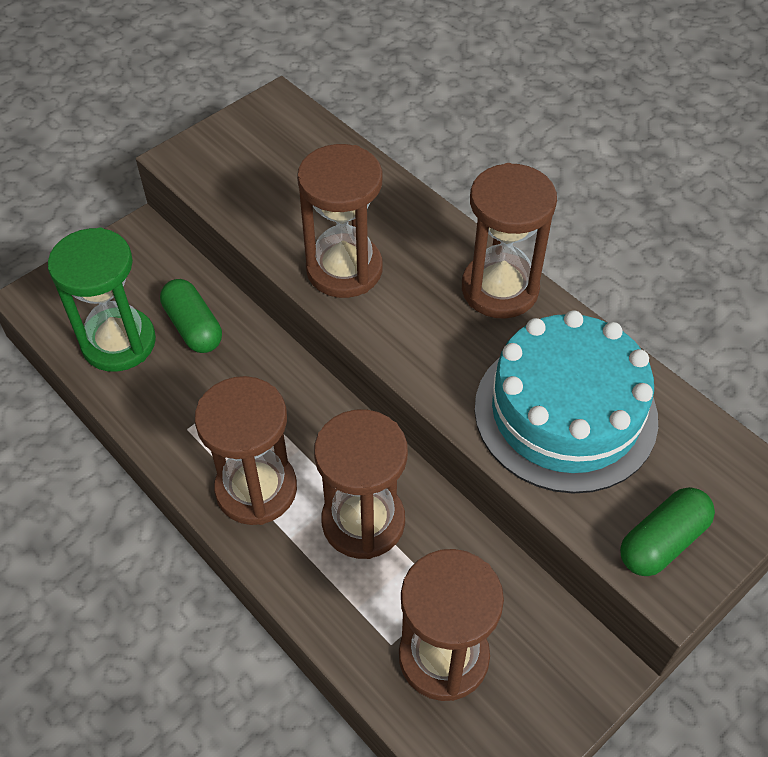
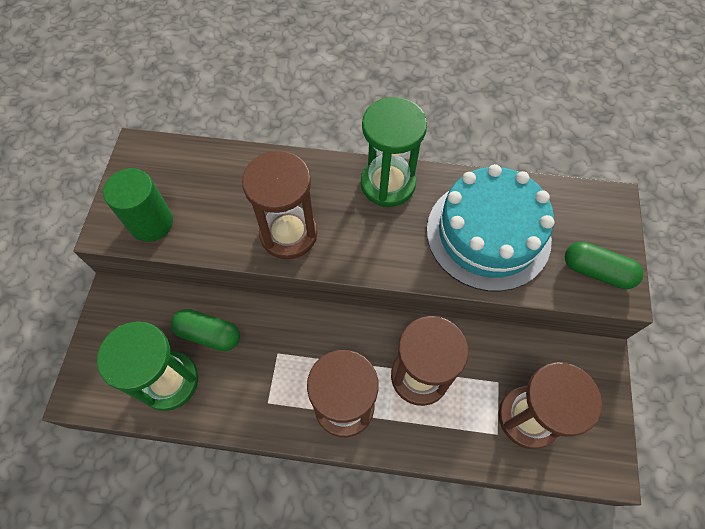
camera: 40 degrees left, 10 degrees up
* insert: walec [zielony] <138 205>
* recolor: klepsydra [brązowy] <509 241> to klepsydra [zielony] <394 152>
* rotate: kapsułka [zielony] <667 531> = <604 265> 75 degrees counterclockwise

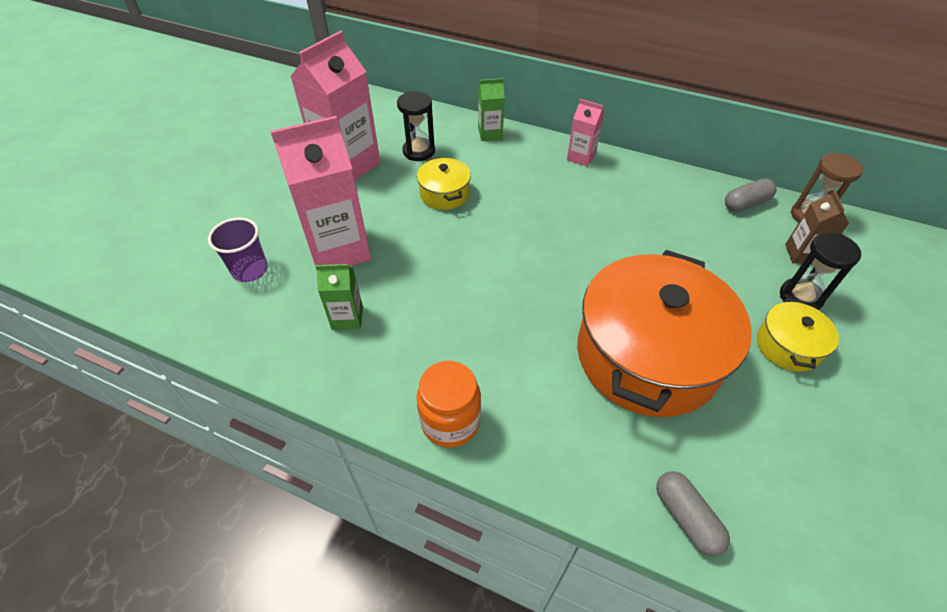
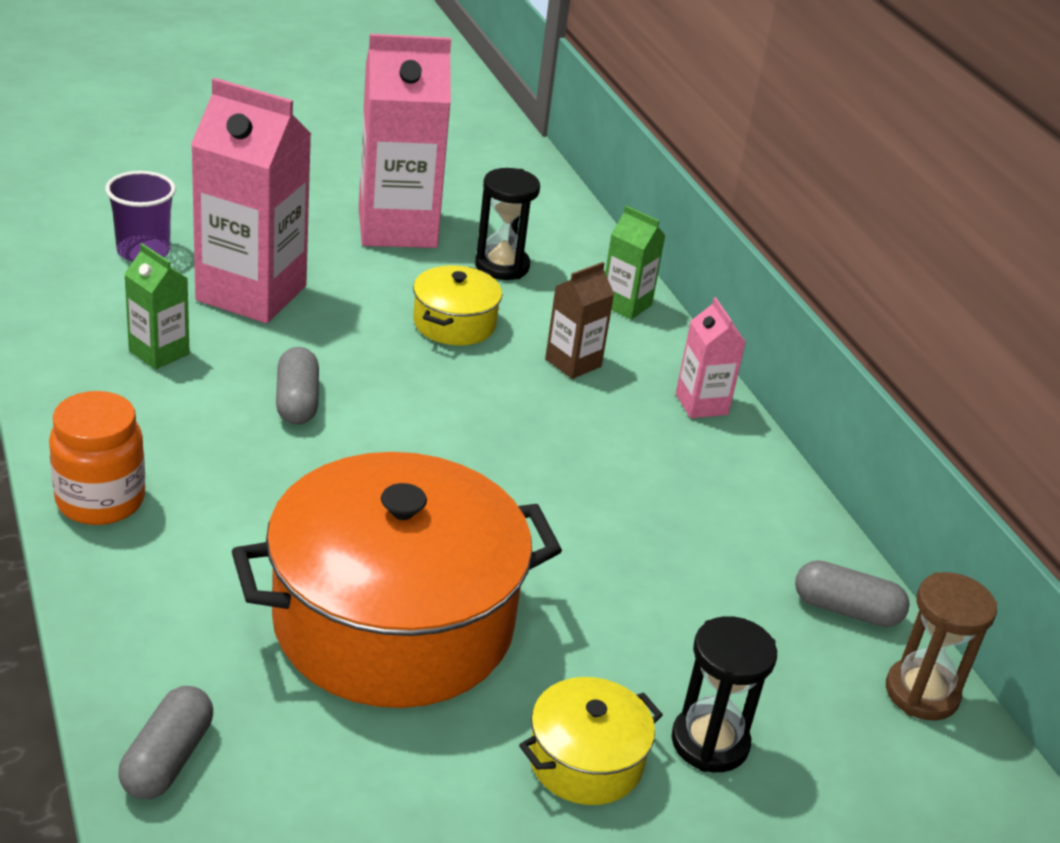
camera: 40 degrees right, 15 degrees down
* insert: kapsułka [szary] <297 386>
* move: karton mleka [brązowy] <817 227> to <579 320>

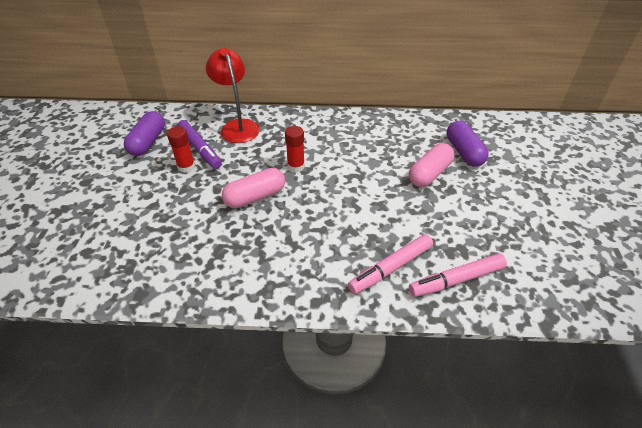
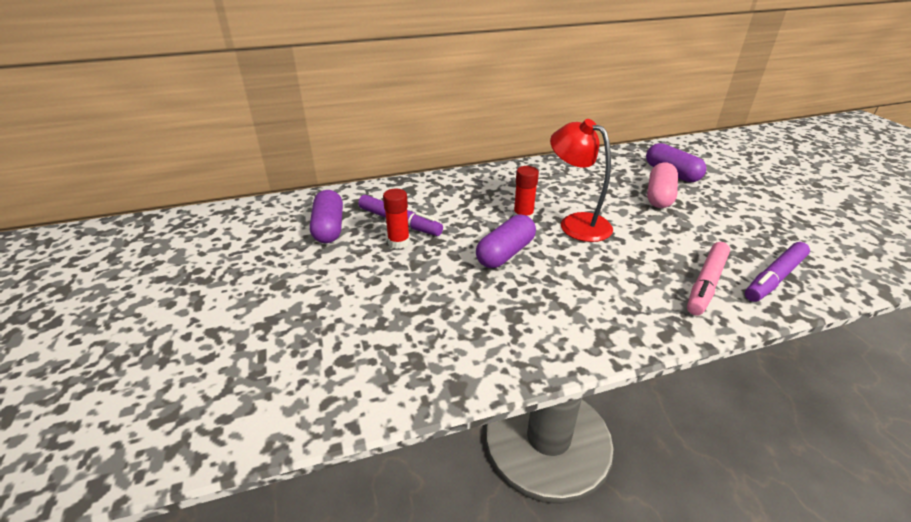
camera: 20 degrees left, 10 degrees down
* recolor: kapsułka [różowy] <253 188> to kapsułka [fioletowy] <506 241>
* move: lampka [czerwony] <233 95> to <581 180>
* recolor: flamaster [różowy] <458 275> to flamaster [fioletowy] <777 272>

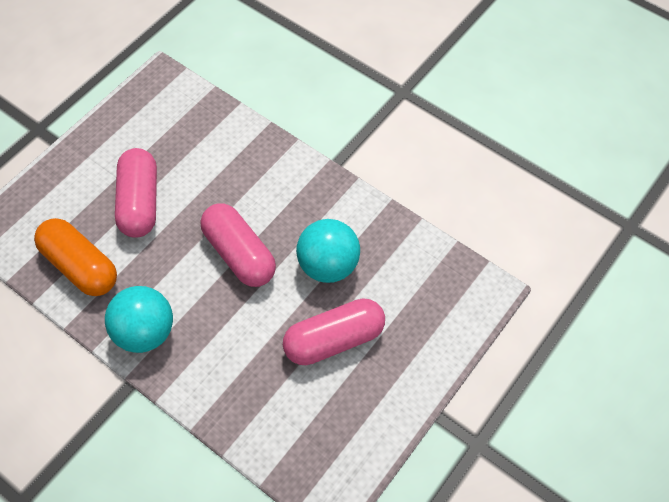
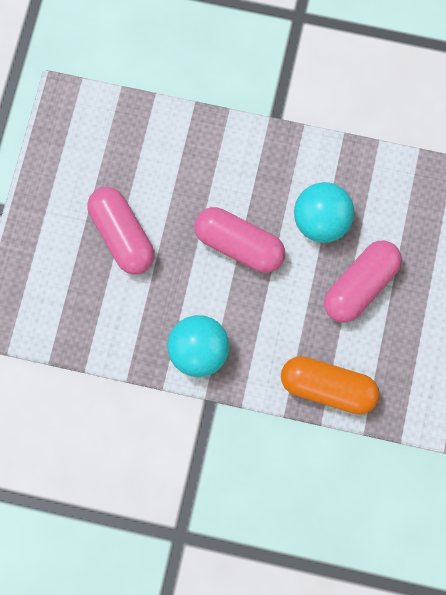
camera: 25 degrees left, 15 degrees up
* move: kapsułka [pomarańczowy] <75 257> to <330 385>

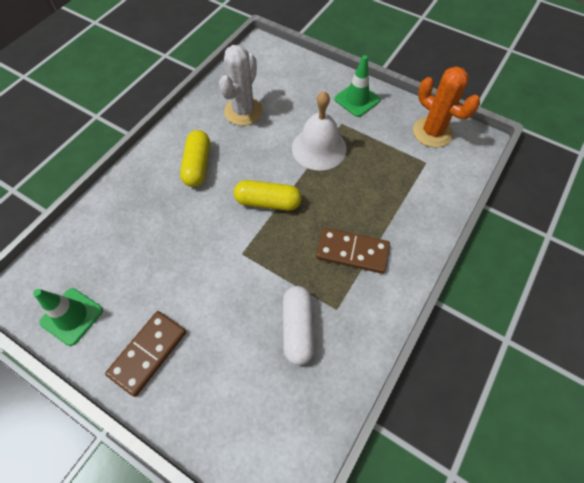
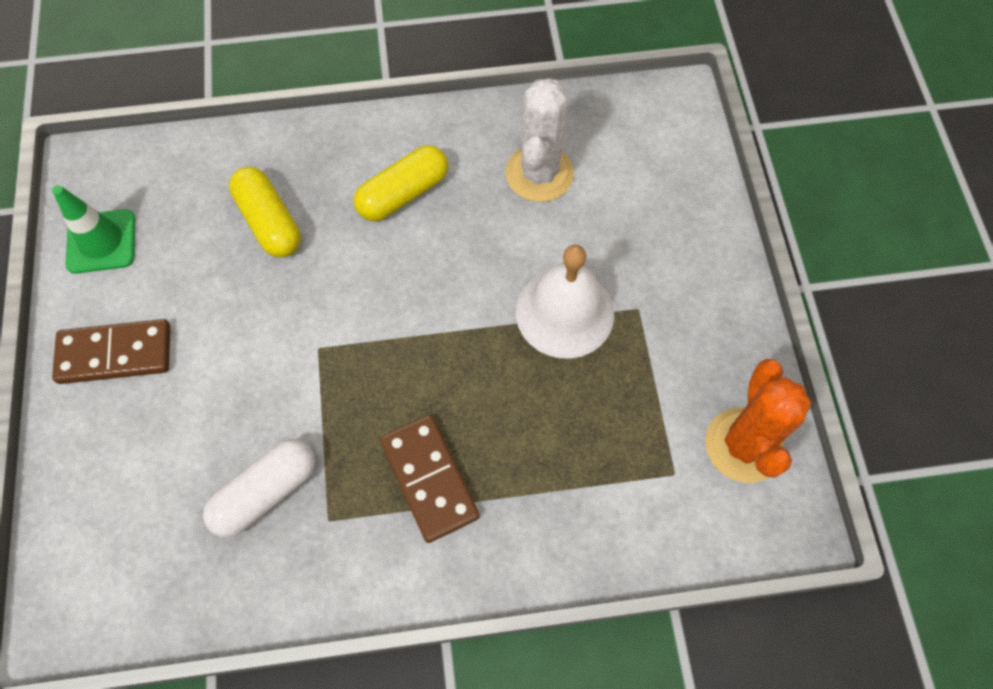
camera: 50 degrees right, 5 degrees up
* move: kapsułka [żółty] <268 195> to <265 212>
* rotate: kaktus [biały] <241 85> = <539 140> 60 degrees counterclockwise
* delete: pachołek [zielony] <357 86>

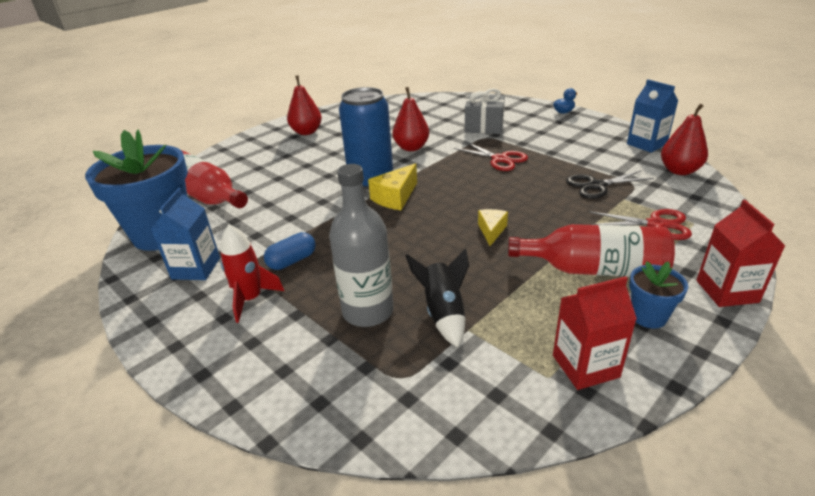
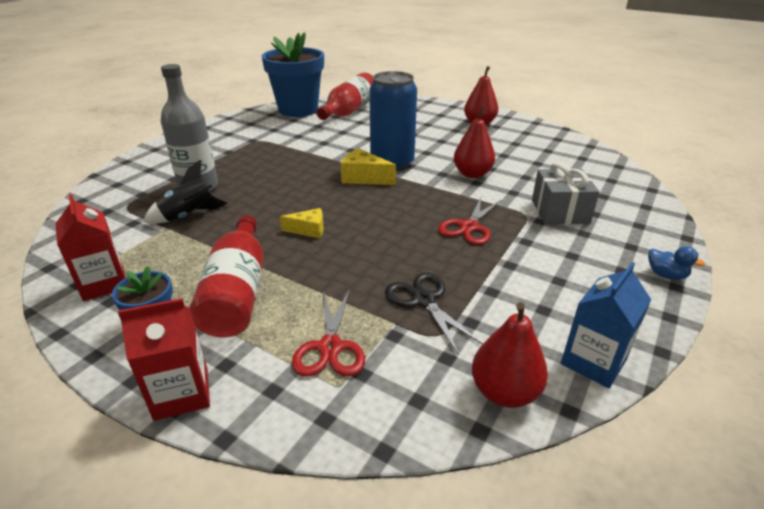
camera: 75 degrees right, 0 degrees up
* delete: karton mleka [niebieski] <185 234>
* delete: rakieta [czerwony] <252 273>
* delete: kapsułka [niebieski] <290 251>

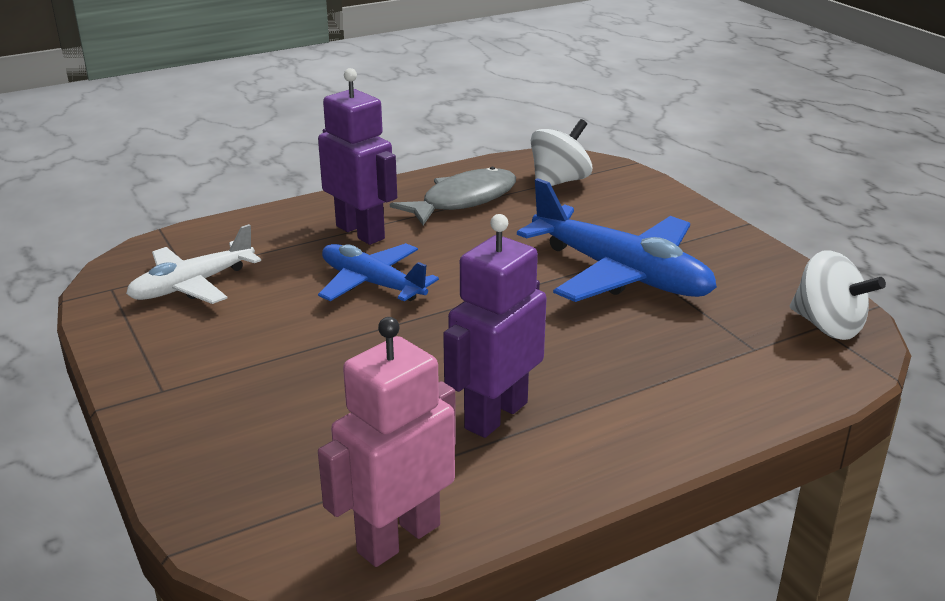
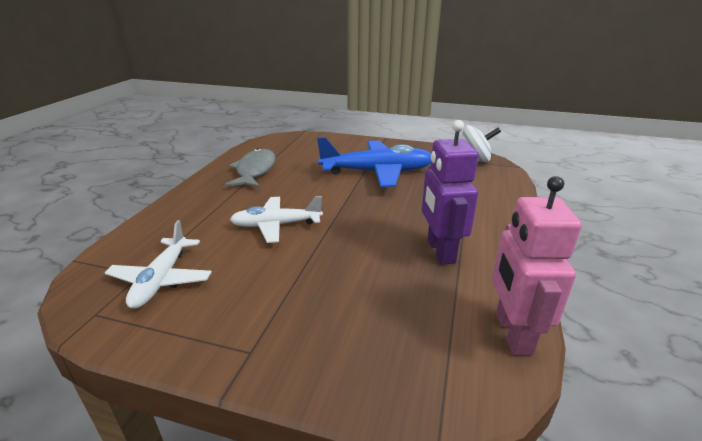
camera: 45 degrees left, 0 degrees up
* recolor: samolot [niebieski] <378 272> to samolot [biały] <276 219>
* delete: robot [fioletowy] <357 156>
* delete: bączek [biały] <562 152>

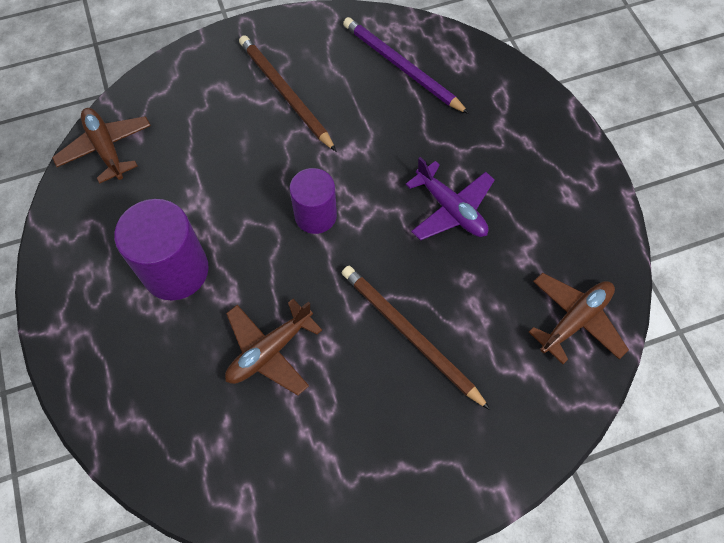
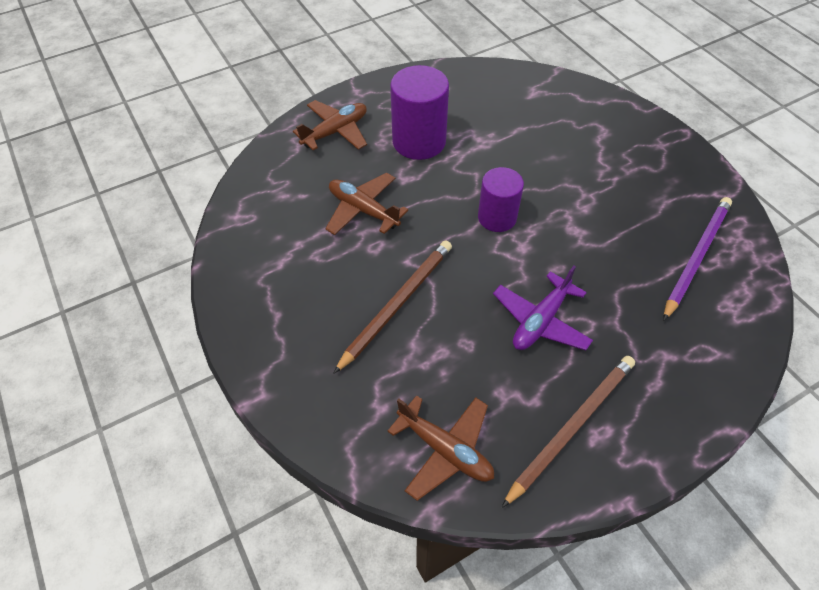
camera: 80 degrees right, 10 degrees down
* move: samolot [brązowy] <101 146> to <330 125>
* move: ołówek [brązowy] <287 93> to <568 432>

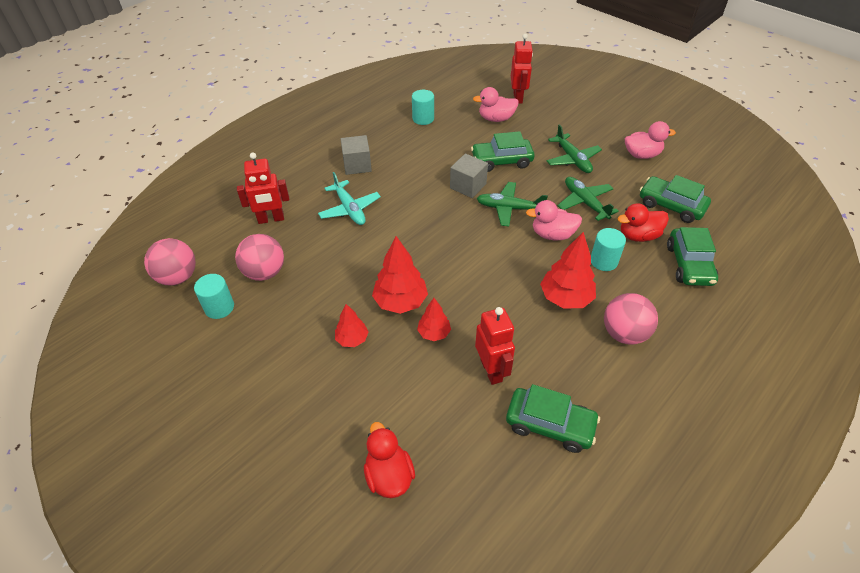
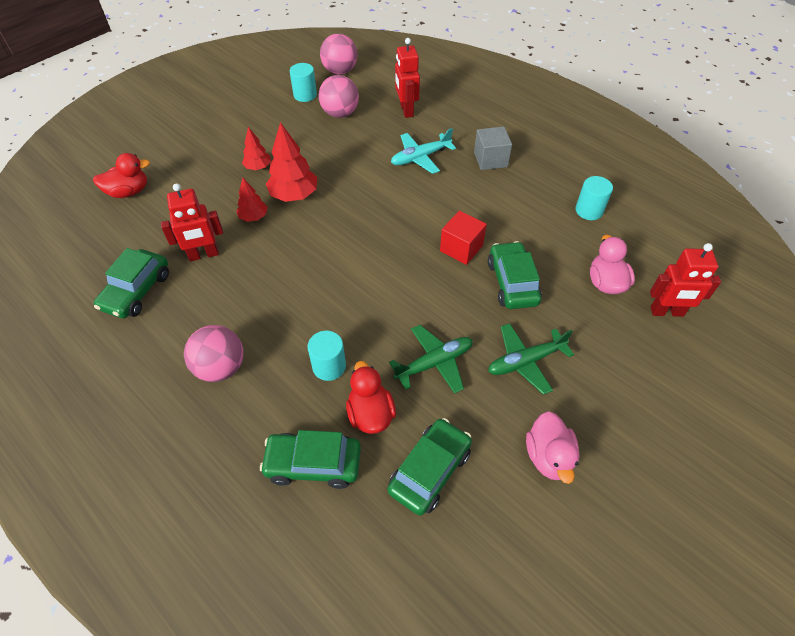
camera: 90 degrees right, 5 degrees up
* recolor: sześcian [szary] <469 176> to sześcian [czerwony] <463 238>
* delete: samolot [zielony] <512 204>
* delete: kaczka [różowy] <554 220>
* delete: drzewko [czerwony] <568 270>

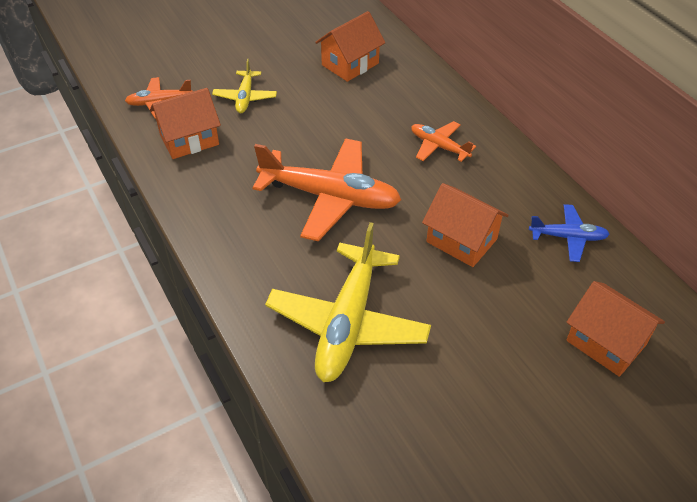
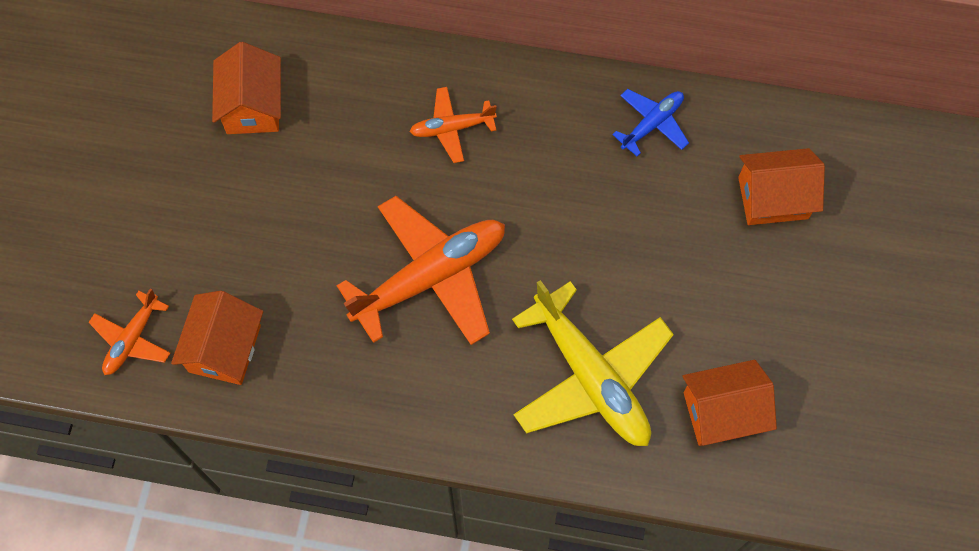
camera: 50 degrees left, 20 degrees up
* move: domek [pomarańczowy] <465 225> to <730 403>
* delete: samolot [żółty] <244 86>

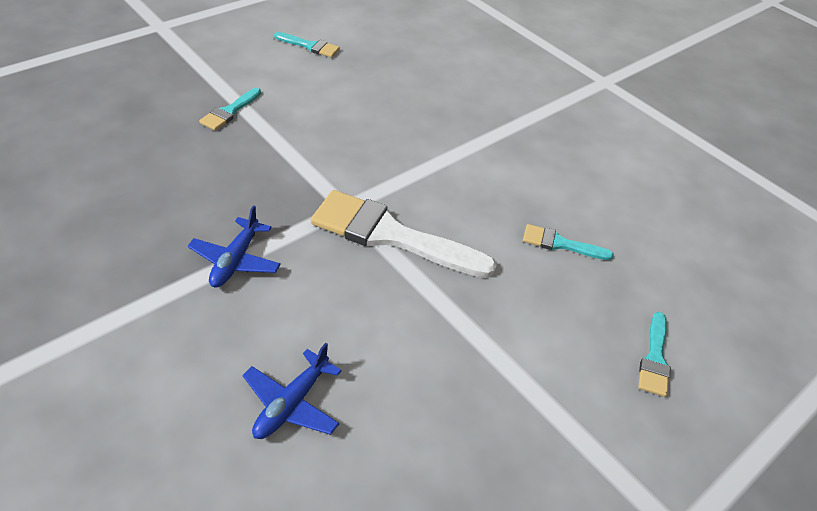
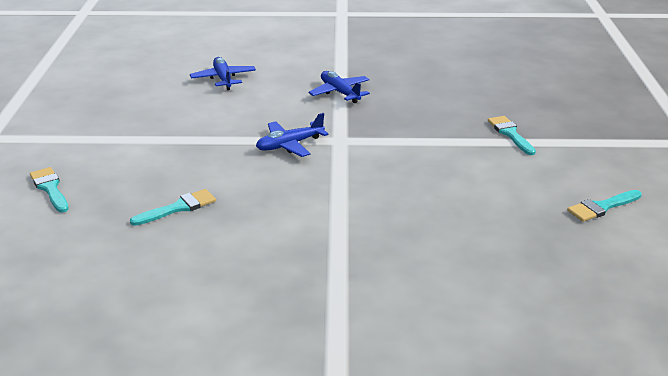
camera: 135 degrees right, 15 degrees down
* replace: pędzel [biały] <404 234> to samolot [niebieski] <292 135>

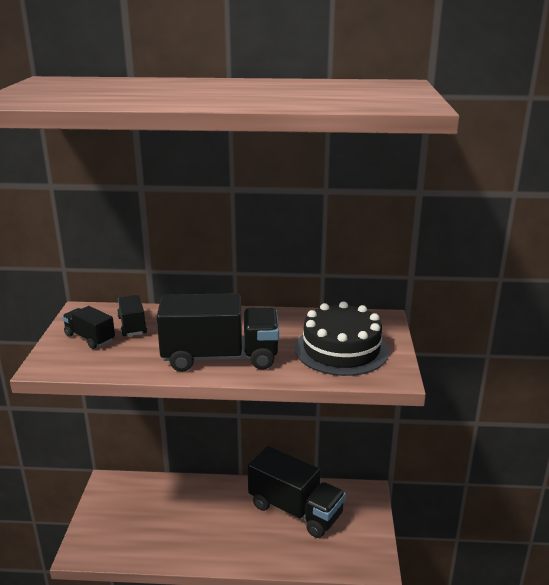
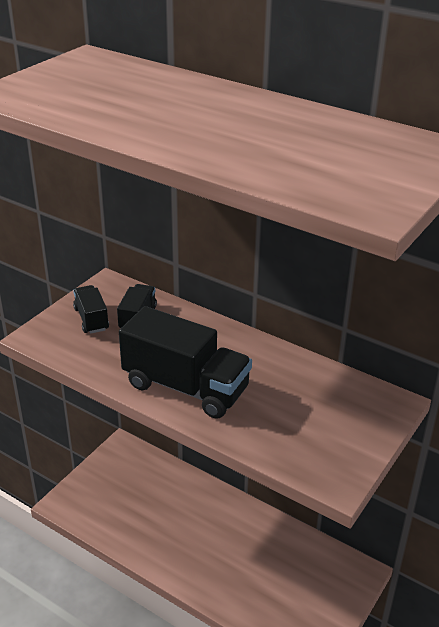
camera: 30 degrees right, 10 degrees up
* delete: ciężarówka [czarny] <297 492>
* delete: tort [czarny] <342 338>

